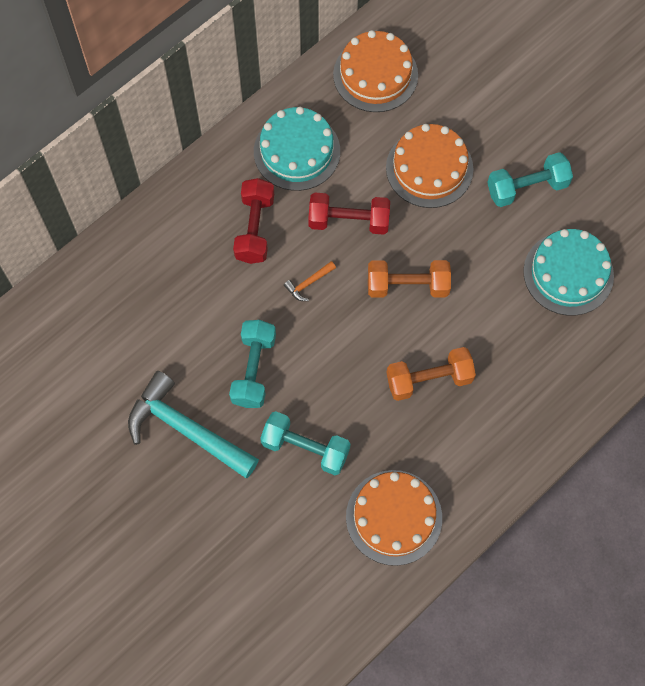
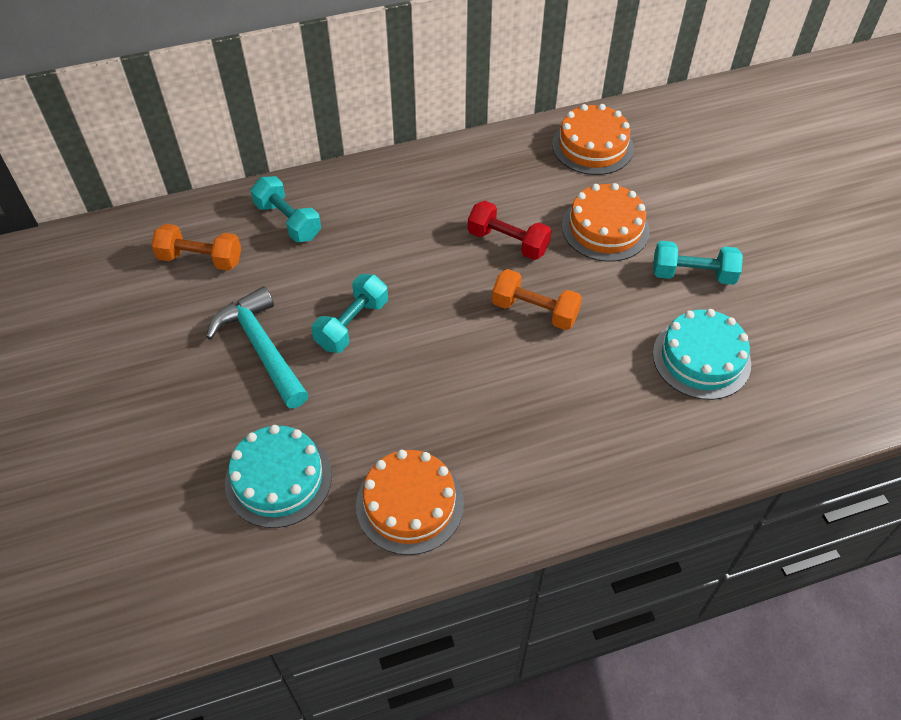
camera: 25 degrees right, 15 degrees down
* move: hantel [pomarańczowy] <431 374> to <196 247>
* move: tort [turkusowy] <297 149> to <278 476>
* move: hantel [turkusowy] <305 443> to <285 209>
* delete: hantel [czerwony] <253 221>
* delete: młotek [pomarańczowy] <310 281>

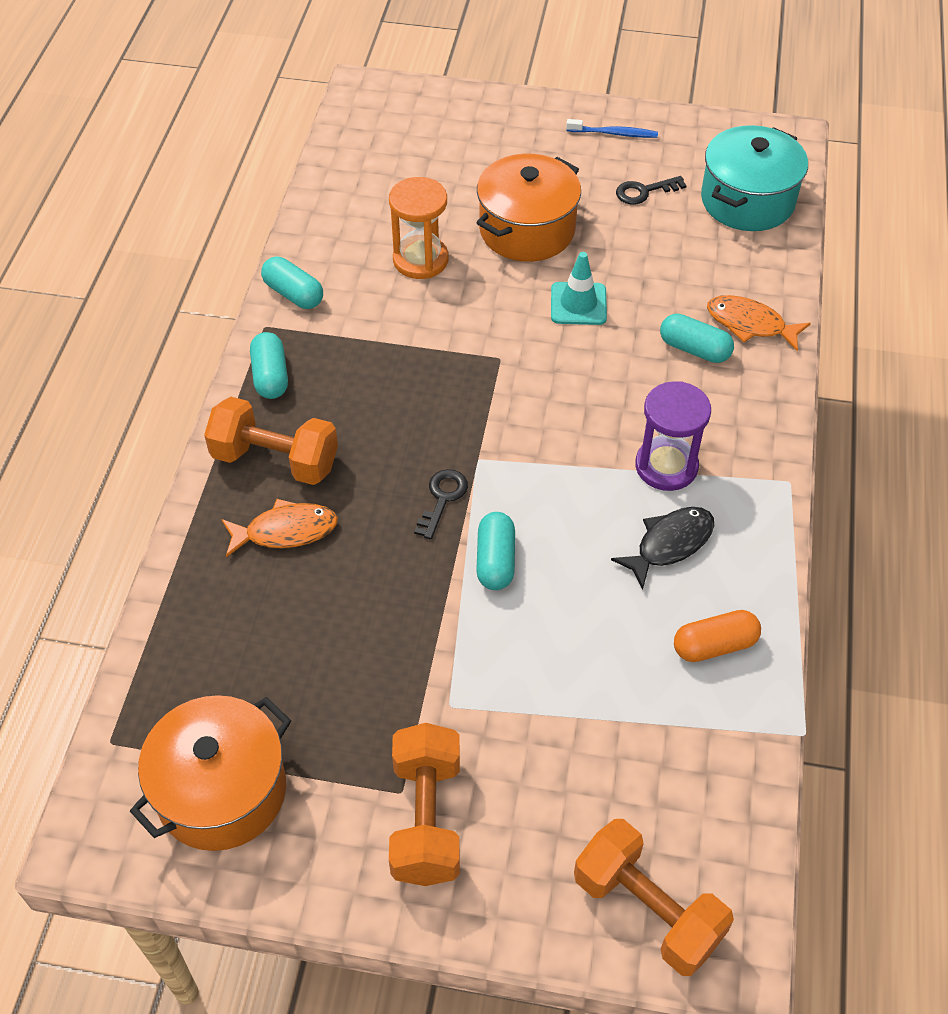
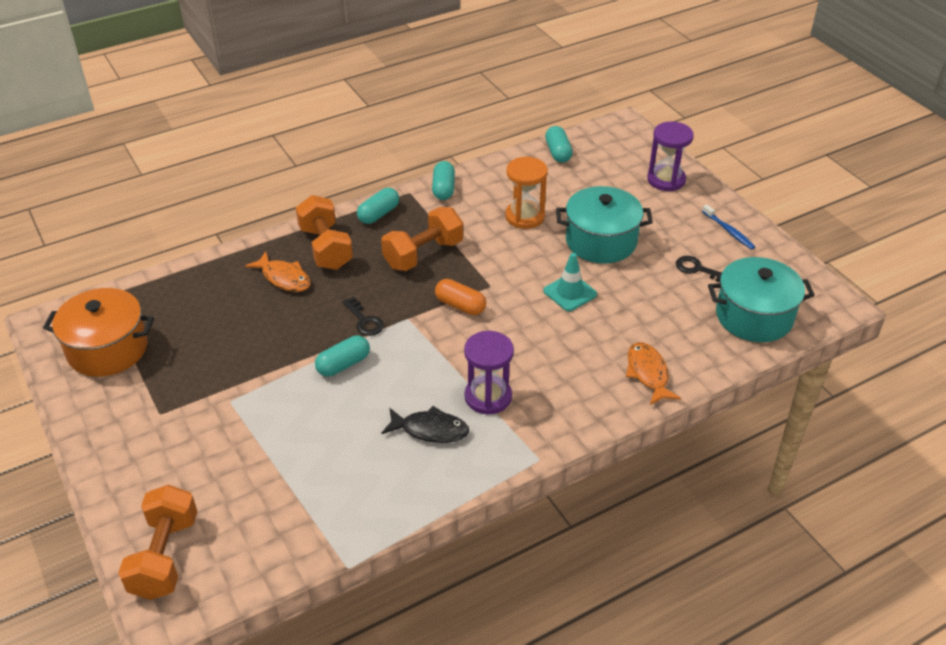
camera: 50 degrees right, 10 degrees down
* rotate: klucz [czarny] <441 504> = <363 316> 75 degrees clockwise
* move: hantel [pomarańczowy] <424 804> to <422 239>
* move: kapsułka [pomarańczowy] <717 636> to <460 297>
* move: kapsułka [turkusowy] <697 338> to <559 144>
* recolor: garnek [pomarańczowy] <529 208> to garnek [turkusowy] <604 225>
* insert: klepsydra [fioletowy] <670 156>

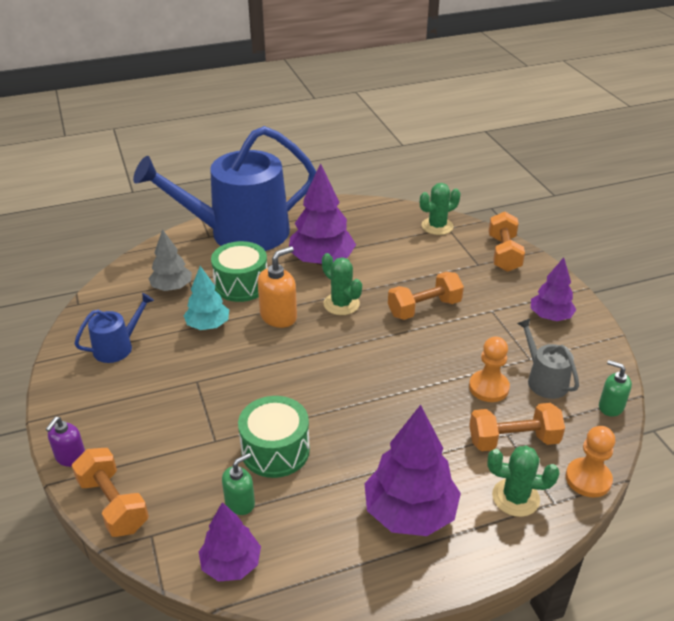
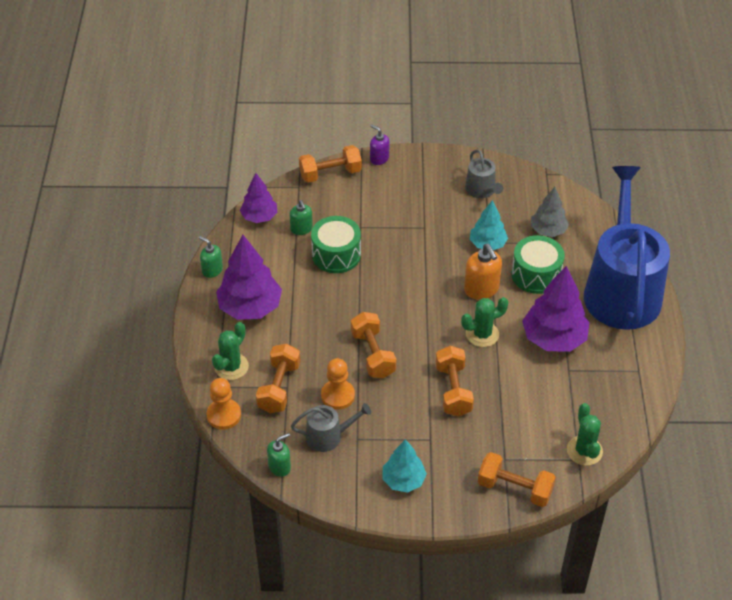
camera: 110 degrees right, 10 degrees up
* insert: dozownik mydła [zielony] <211 257>
* insert: hantel [pomarańczowy] <373 345>
* recolor: drzewko [fioletowy] <553 289> to drzewko [turkusowy] <404 466>
* recolor: konewka [niebieski] <114 328> to konewka [szary] <484 173>

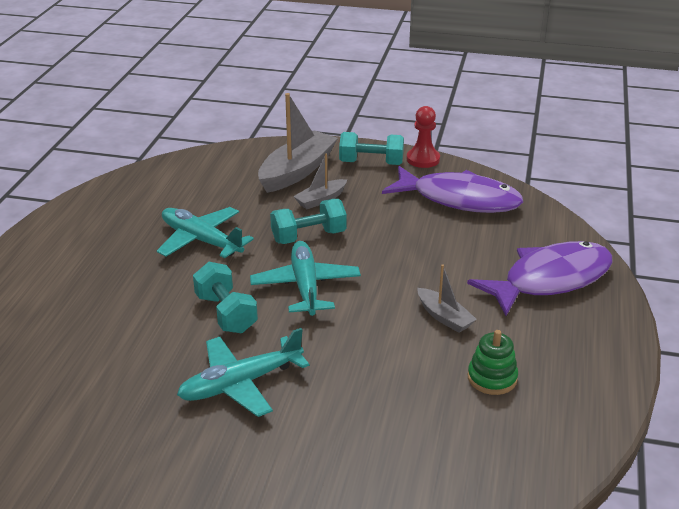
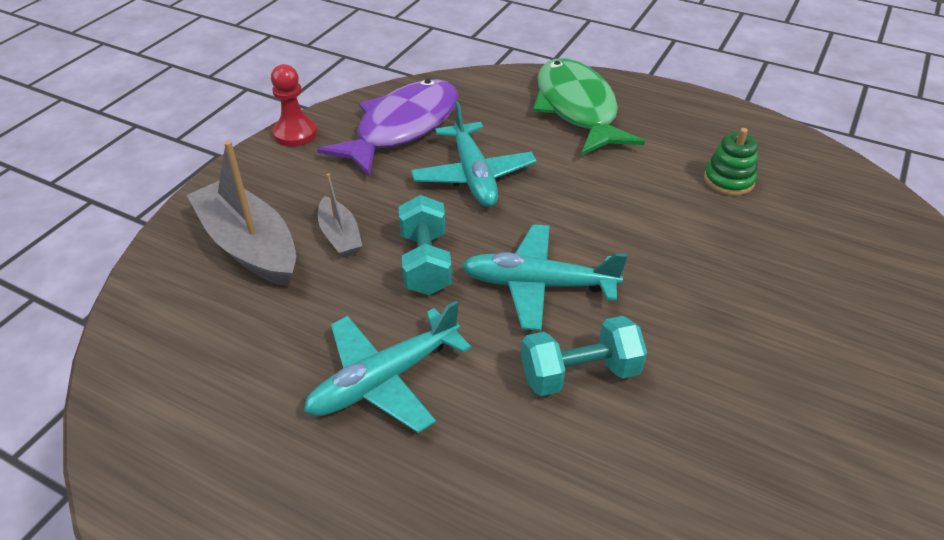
camera: 75 degrees left, 10 degrees up
* move: samolot [turkusowy] <243 372> to <474 154>
* recolor: ryba [fioletowy] <539 278> to ryba [zielony] <589 107>
* delete: hantel [turkusowy] <371 148>
* delete: łódka [szary] <447 298>

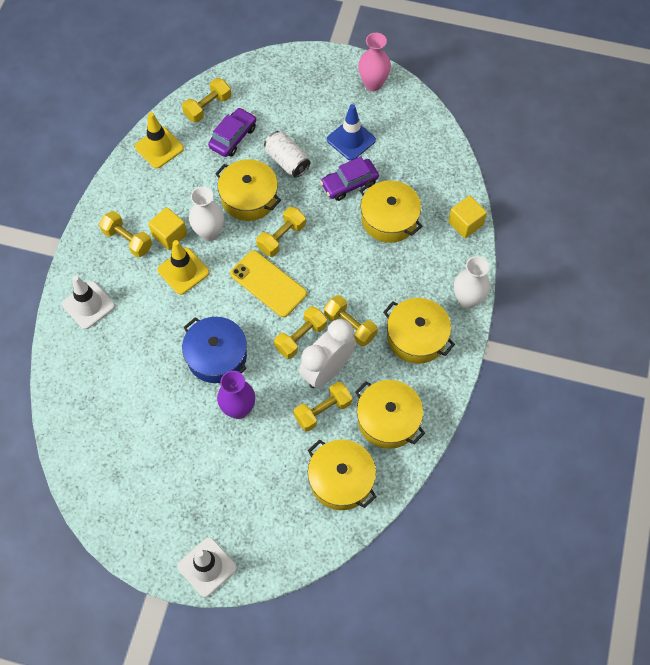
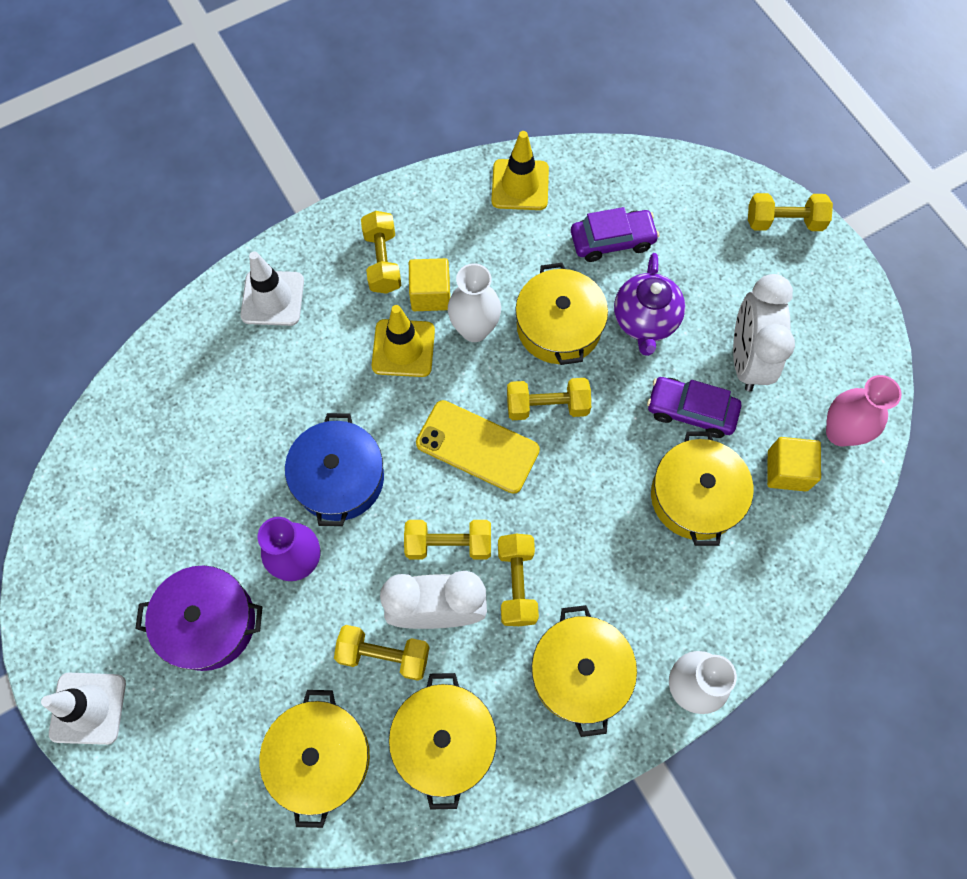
camera: 45 degrees right, 5 degrees up
* insert: garnek [fioletowy] <198 618>
* rotate: telefon [żółty] <268 283> = <478 447> 60 degrees counterclockwise
* replace: puszka [biały] <287 154> to imbryk [fioletowy] <649 304>
* replace: pachołek [niebieski] <351 132> to budzik [biały] <764 332>
* move: hantel [żółty] <206 100> to <790 212>
* move: sześcian [żółty] <467 217> to <794 464>
* move: wazon [różowy] <374 62> to <864 410>

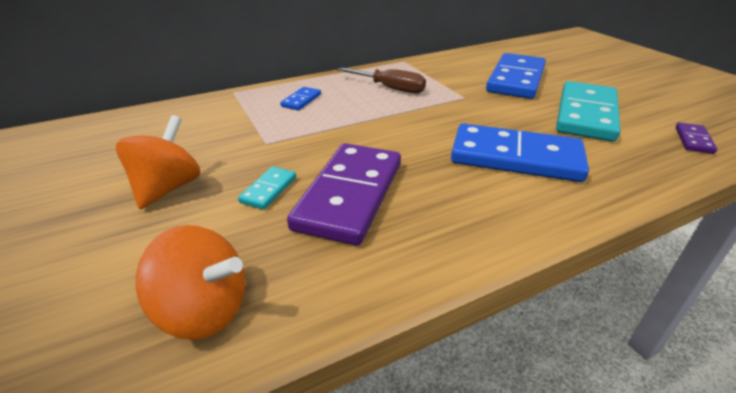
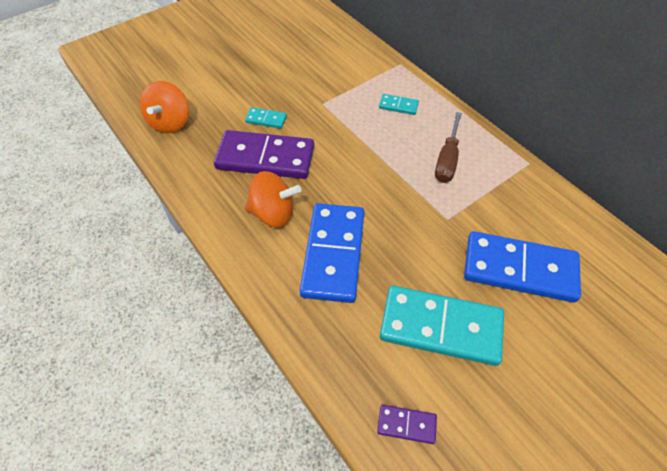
camera: 80 degrees right, 20 degrees up
* move: bączek [pomarańczowy] <158 162> to <273 199>
* recolor: kostka domina [niebieski] <300 98> to kostka domina [turkusowy] <399 104>

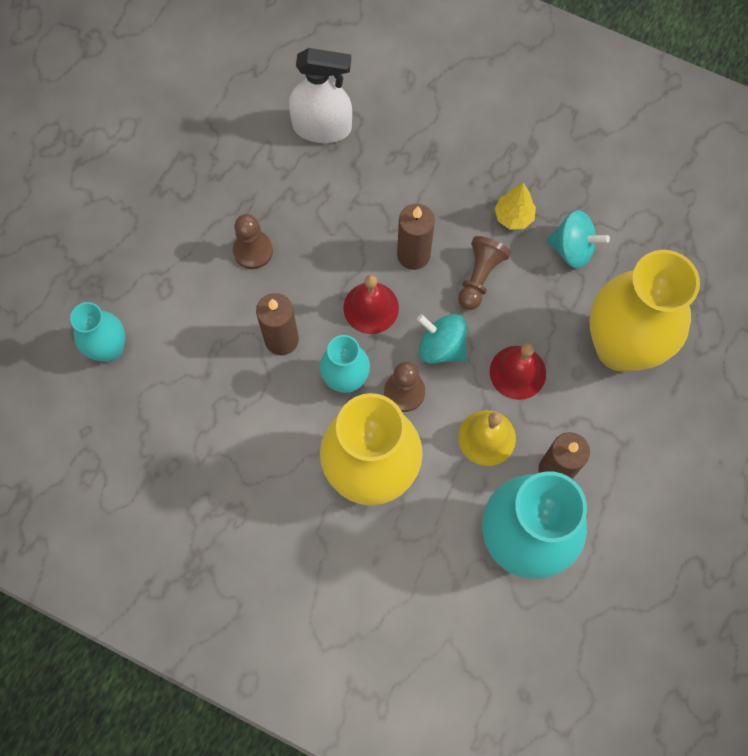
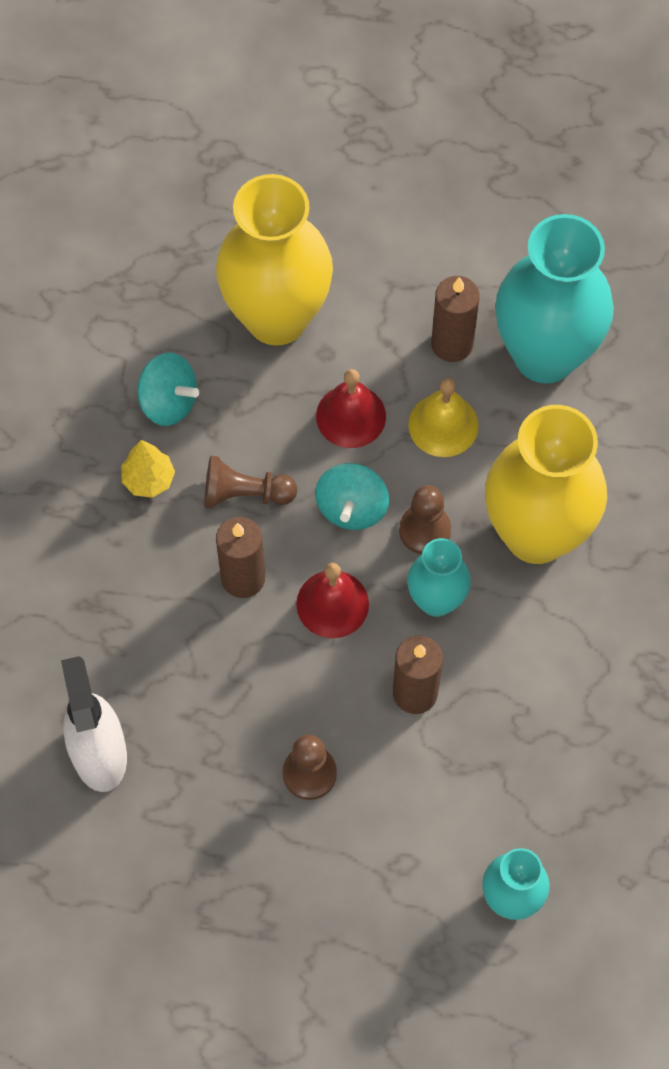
camera: 110 degrees left, 5 degrees down
* rotate: bączek [turkusowy] <578 239> = <168 389> 120 degrees clockwise

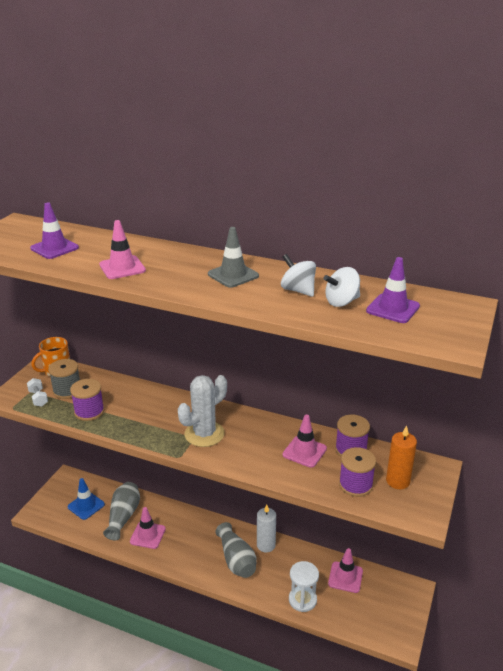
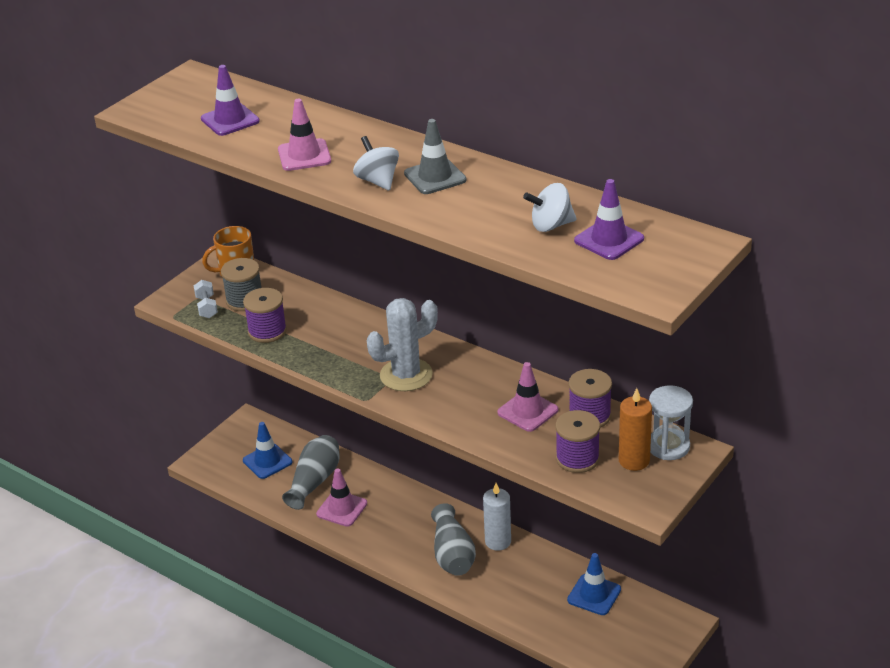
camera: 15 degrees right, 5 degrees up
* move: bączek [biały] <298 275> to <376 163>
* recolor: pachołek [różowy] <345 570> to pachołek [niebieski] <594 584>
* move: klepsydra [biały] <304 586> to <671 422>

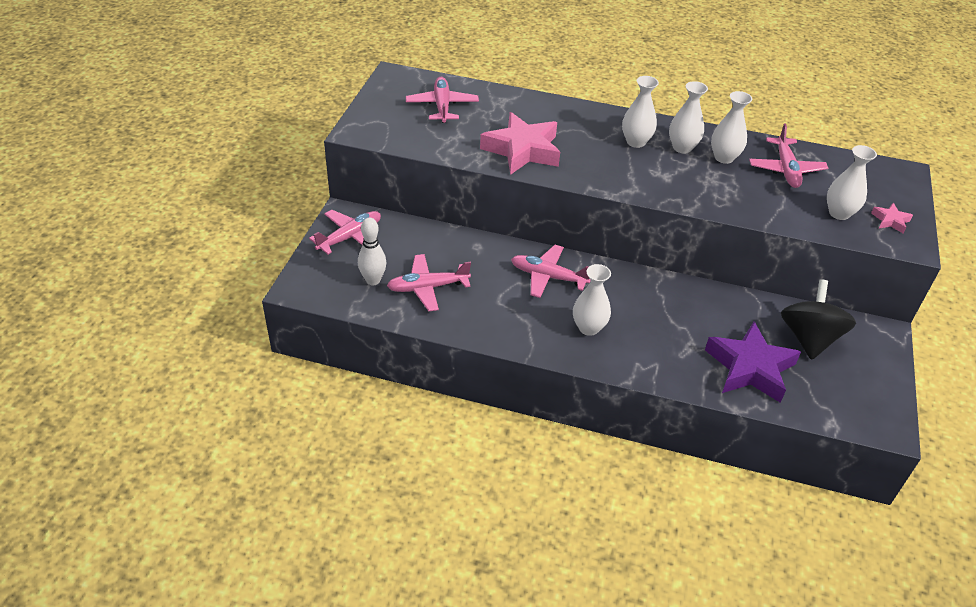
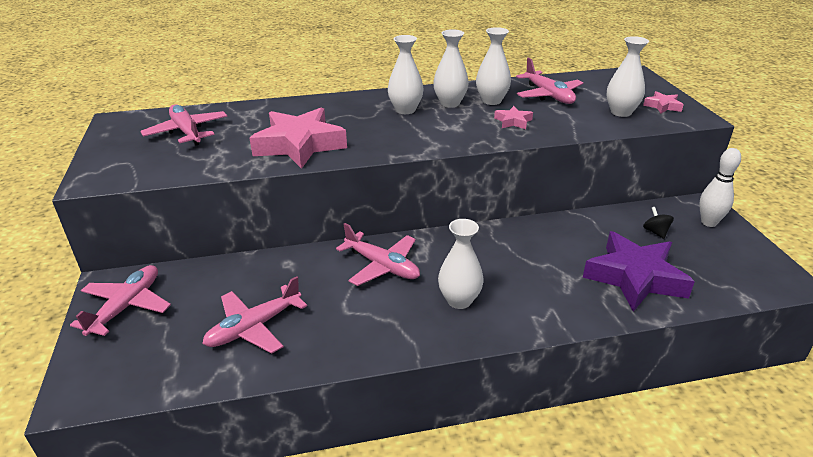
camera: 25 degrees left, 10 degrees down
* rotate: samolot [różowy] <551 271> = <378 254> 135 degrees counterclockwise
* insert: gwiazda [różowy] <513 117>
* resize: bączek [czarny] <818 320> = <658 223> x0.41
* move: kręgiel [biały] <372 251> to <720 187>

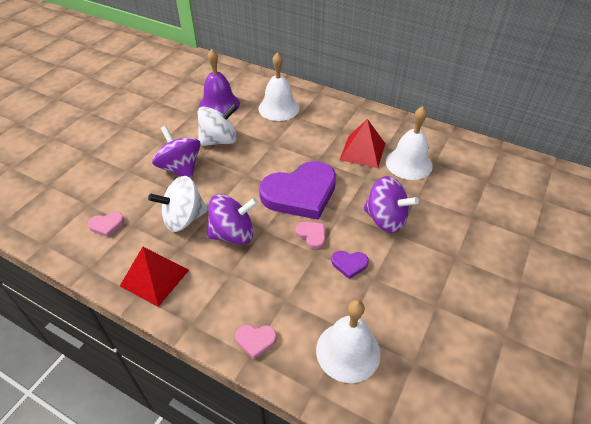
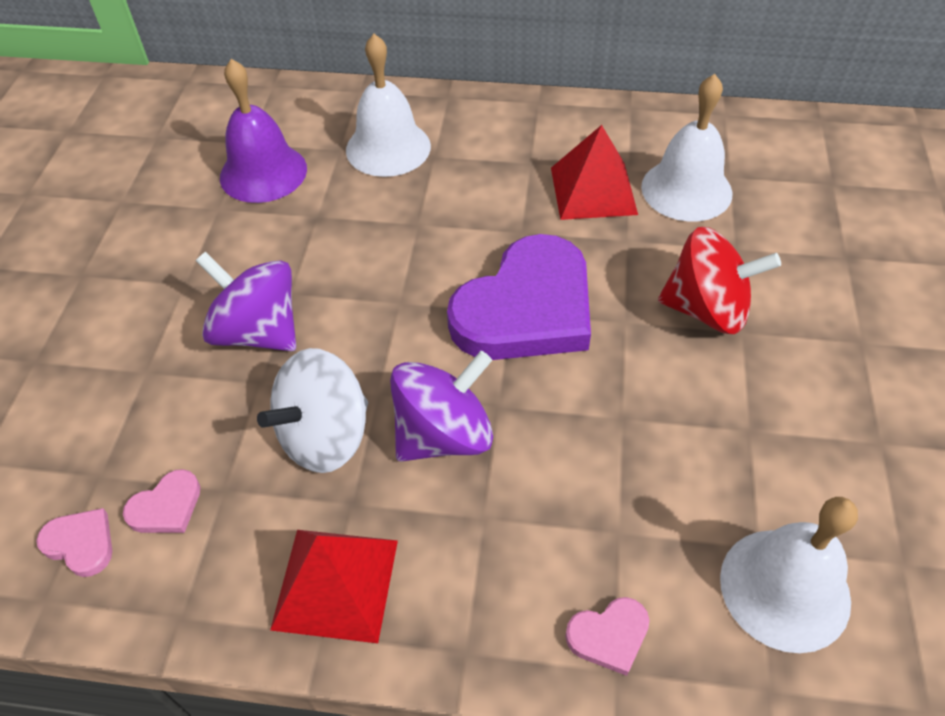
camera: 20 degrees left, 5 degrees up
* move: serce [różowy] <310 235> to <74 542>
* recolor: bączek [fioletowy] <391 204> to bączek [czerwony] <719 280>
* delete: bączek [biały] <218 124>
* delete: serce [fioletowy] <350 265>

